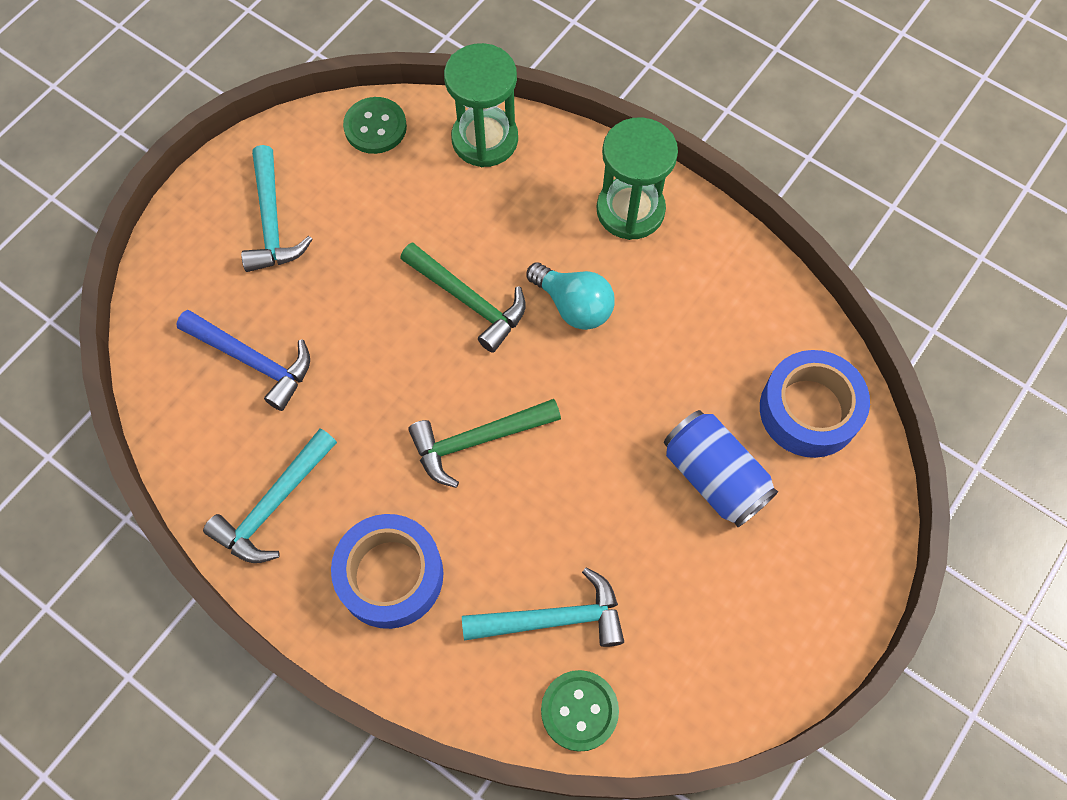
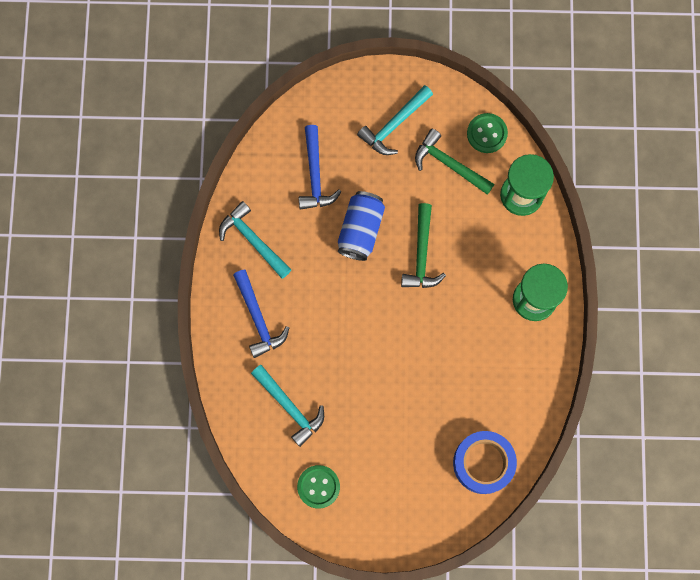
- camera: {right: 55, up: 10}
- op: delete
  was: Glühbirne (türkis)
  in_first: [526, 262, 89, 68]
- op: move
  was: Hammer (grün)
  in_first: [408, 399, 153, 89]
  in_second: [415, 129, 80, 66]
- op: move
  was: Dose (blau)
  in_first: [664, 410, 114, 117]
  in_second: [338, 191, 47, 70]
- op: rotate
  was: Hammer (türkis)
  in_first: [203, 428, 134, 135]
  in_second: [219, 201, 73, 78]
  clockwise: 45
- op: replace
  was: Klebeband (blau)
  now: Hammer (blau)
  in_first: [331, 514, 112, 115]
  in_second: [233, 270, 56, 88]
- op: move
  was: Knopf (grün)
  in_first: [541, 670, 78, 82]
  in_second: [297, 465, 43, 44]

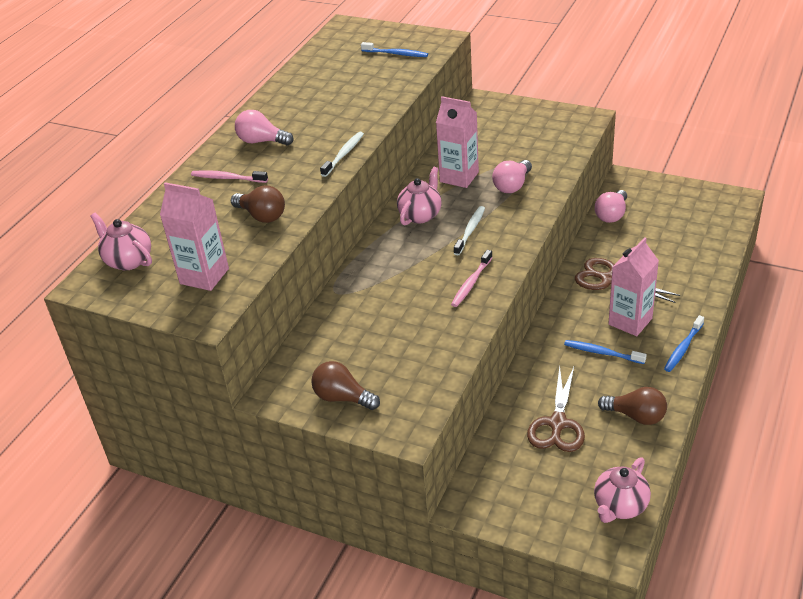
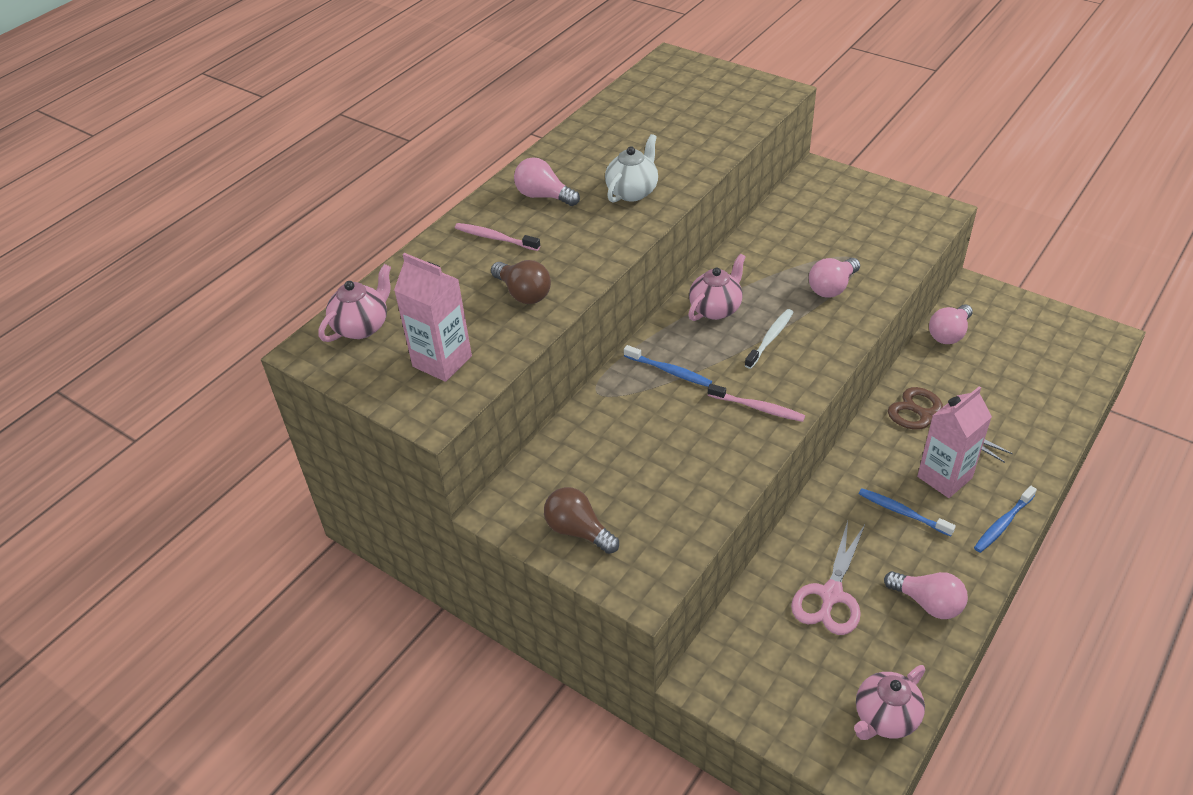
- camera: {right: 10, up: 5}
- op: move
  was: Zahnbürste (blau)
  in_first: [361, 42, 67, 15]
  in_second: [624, 345, 88, 42]
- op: delete
  was: Getränkekarton (rosa)
  in_first: [436, 96, 43, 92]
- op: delete
  was: Zahnbürste (weiß)
  in_first: [320, 132, 44, 45]
- op: rotate
  was: Teekanne (rosa)
  in_first: [90, 213, 62, 57]
  in_second: [318, 264, 73, 78]
  clockwise: 75
- op: rotate
  was: Zahnbürste (rosa)
  in_first: [451, 250, 42, 57]
  in_second: [708, 384, 97, 38]
  clockwise: -105
- op: recolor
  was: Schere (braun)
  now: Schere (rosa)
  in_first: [527, 366, 58, 86]
  in_second: [791, 521, 74, 114]
- op: recolor
  was: Glühbirne (braun)
  now: Glühbirne (rosa)
  in_first: [598, 387, 69, 38]
  in_second: [884, 571, 84, 48]
- op: insert
  now: Teekanne (weiß)
  in_second: [605, 134, 53, 69]

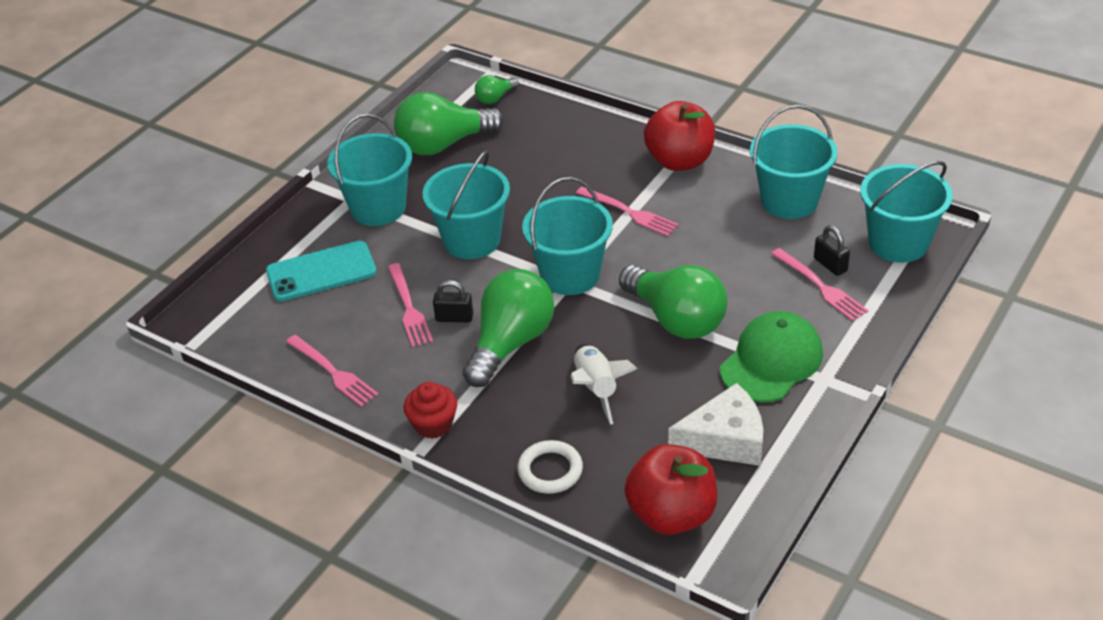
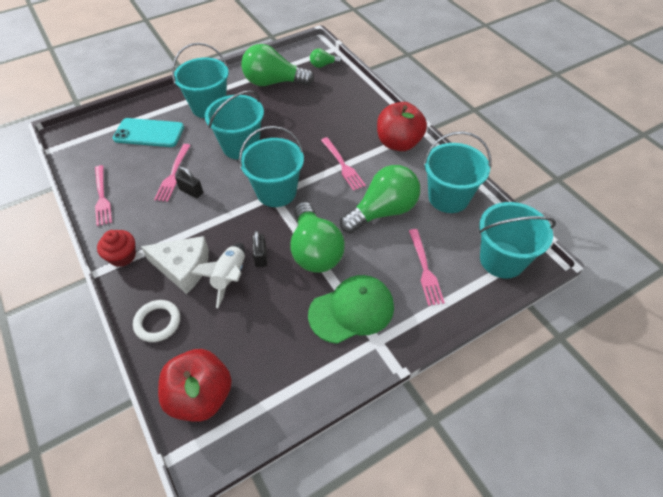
- camera: {right: 25, up: 10}
- op: move
  was: Vorhängeschloss (schwarz)
  in_first: [814, 225, 36, 51]
  in_second: [252, 231, 15, 36]
- op: move
  was: Glühbirne (grün)
  in_first: [463, 269, 91, 118]
  in_second: [340, 165, 80, 69]
- op: move
  was: Käse (weiß)
  in_first: [668, 383, 95, 83]
  in_second: [141, 236, 68, 58]

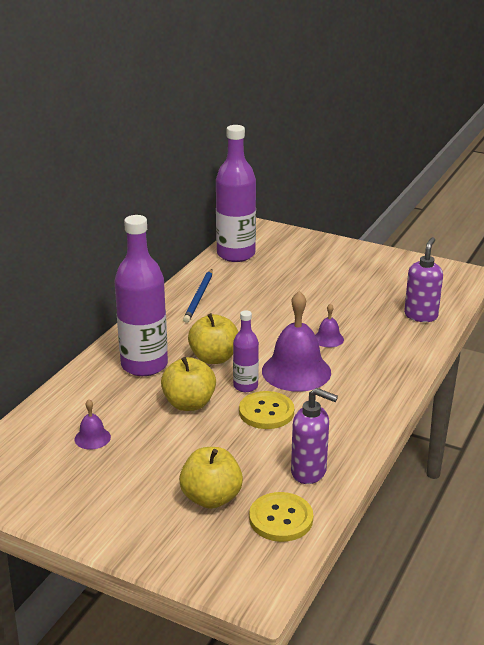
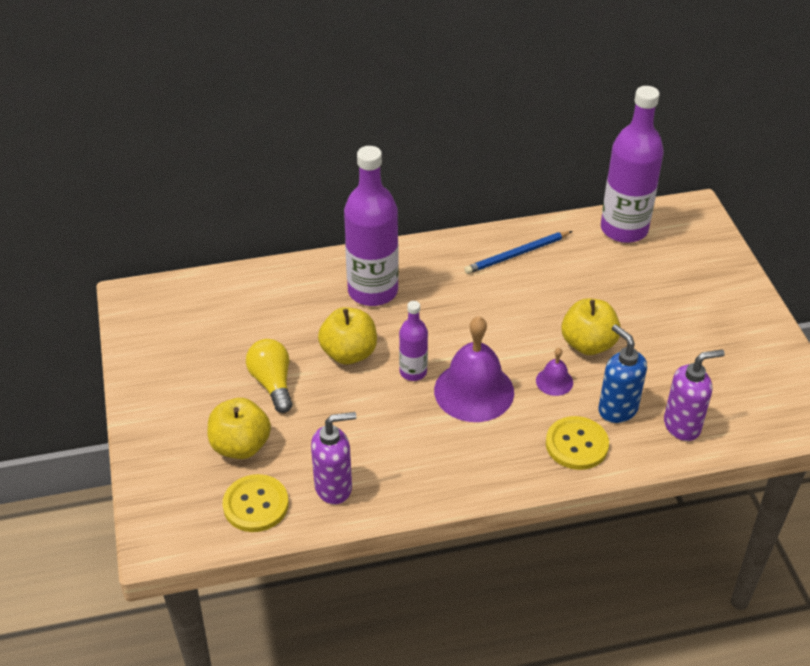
- camera: {right: 50, up: 15}
- op: move
  was: Apfel (gelb)
  in_first: [188, 313, 50, 51]
  in_second: [561, 298, 60, 57]
- op: rotate
  was: Seifenspender (lila)
  in_first: [291, 388, 47, 96]
  in_second: [311, 412, 45, 92]
  clockwise: -90
- op: move
  was: Knopf (gelb)
  in_first: [239, 391, 55, 38]
  in_second: [546, 416, 63, 54]
- op: delete
  was: Glocke (lila)
  in_first: [75, 399, 36, 51]
- op: insert
  now: Seifenspender (blau)
  in_second: [598, 324, 49, 99]
- op: insert
  now: Glühbirne (gelb)
  in_second: [246, 339, 47, 74]

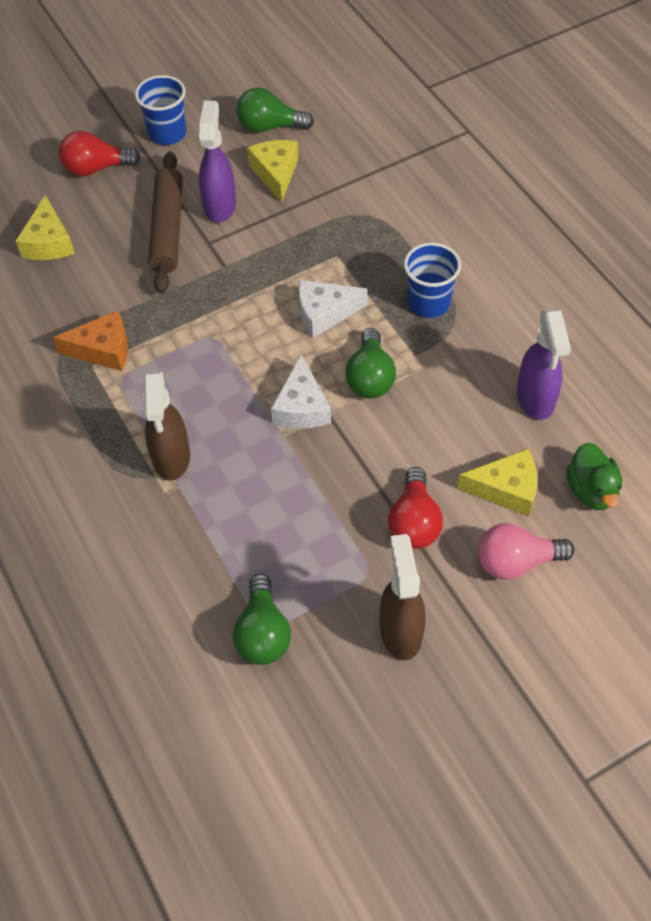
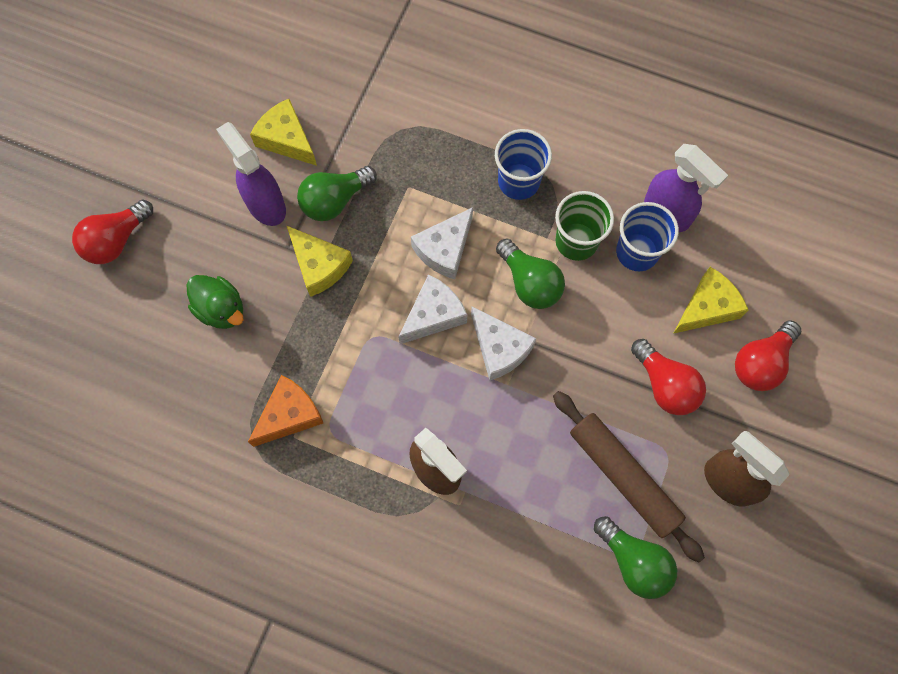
- camera: {right: -40, up: 15}
- op: move
  was: Becher (blau)
  in_first: [135, 75, 51, 70]
  in_second: [616, 202, 63, 69]
- op: move
  was: Glühbirne (grün)
  in_first: [236, 88, 78, 44]
  in_second: [297, 166, 80, 55]
- op: move
  was: Nudelholz (braun)
  in_first: [148, 151, 35, 143]
  in_second: [553, 391, 152, 172]
- op: move
  was: Käse (gelb)
  in_first: [16, 195, 59, 65]
  in_second: [286, 225, 67, 72]
- op: move
  was: Ente (grün)
  in_first: [567, 442, 55, 68]
  in_second: [187, 275, 57, 54]
- op: recolor
  was: Glühbirne (rosa)
  now: Glühbirne (rot)
  in_first: [478, 523, 97, 57]
  in_second: [735, 320, 66, 71]
- op: insert
  now: Becher (grün)
  in_second: [555, 191, 59, 70]
- op: insert
  now: Käse (weiß)
  in_second: [399, 274, 68, 70]

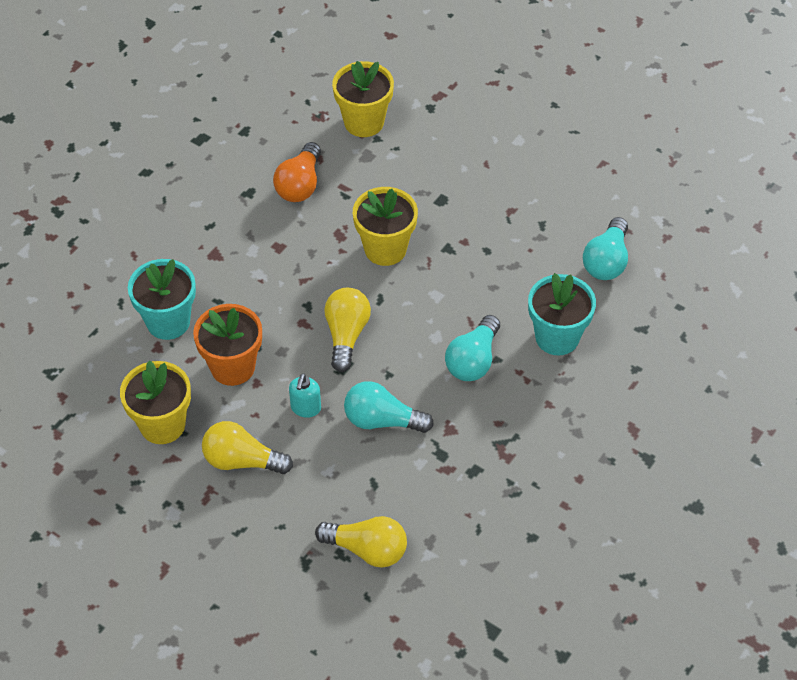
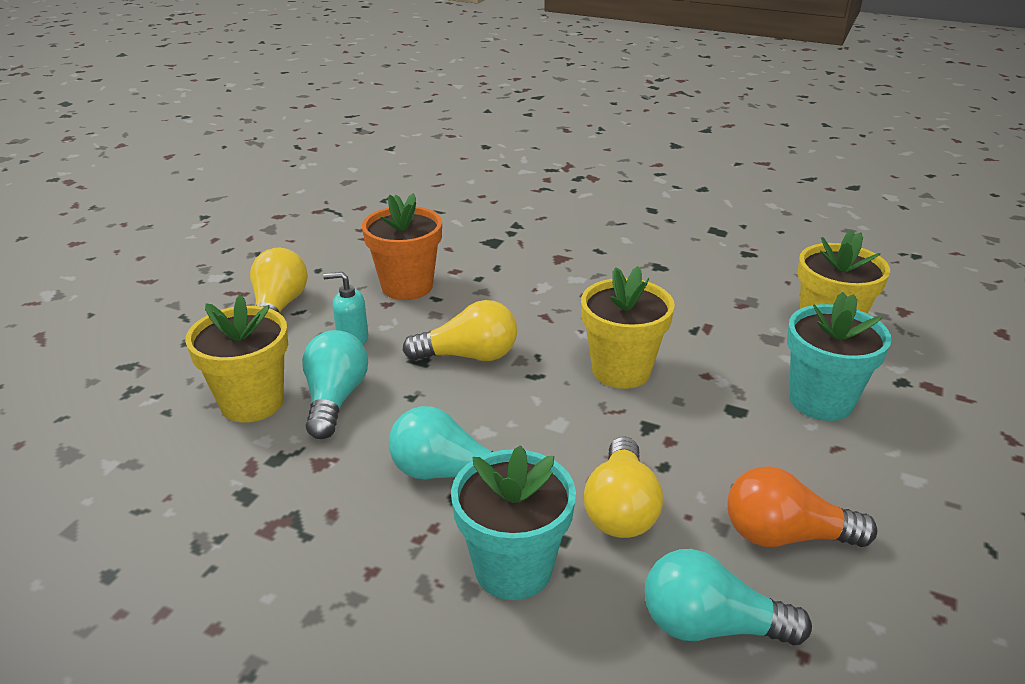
- camera: {right: 80, up: -20}
- op: move
  was: Glühbirne (orange)
  in_first: [273, 142, 48, 60]
  in_second: [727, 466, 150, 81]
- op: move
  was: Blumentopf (türkis)
  in_first: [128, 259, 68, 81]
  in_second: [787, 292, 104, 129]
- op: move
  was: Blumentopf (gelb)
  in_first: [120, 360, 71, 84]
  in_second: [185, 295, 103, 128]
- op: move
  was: Glühbirne (gelb)
  in_first: [315, 516, 92, 52]
  in_second: [584, 437, 79, 101]

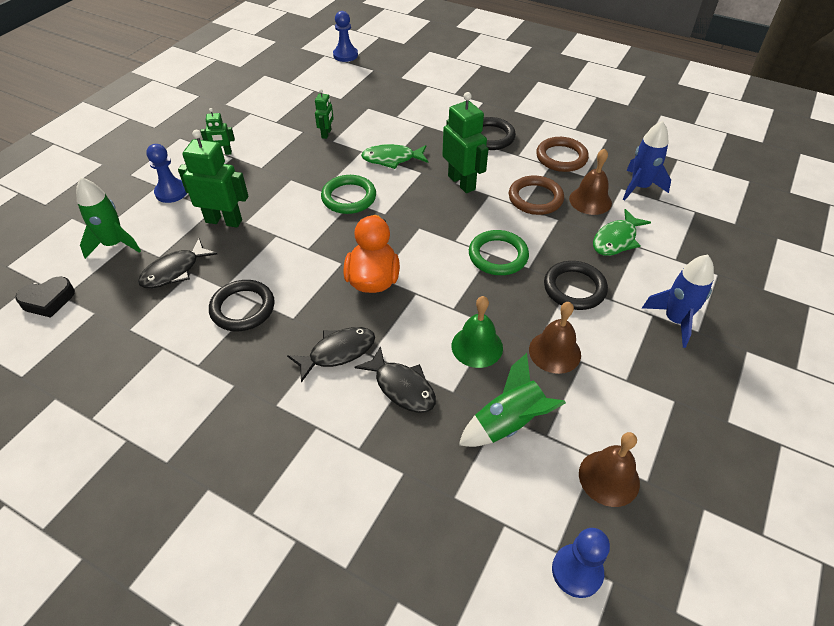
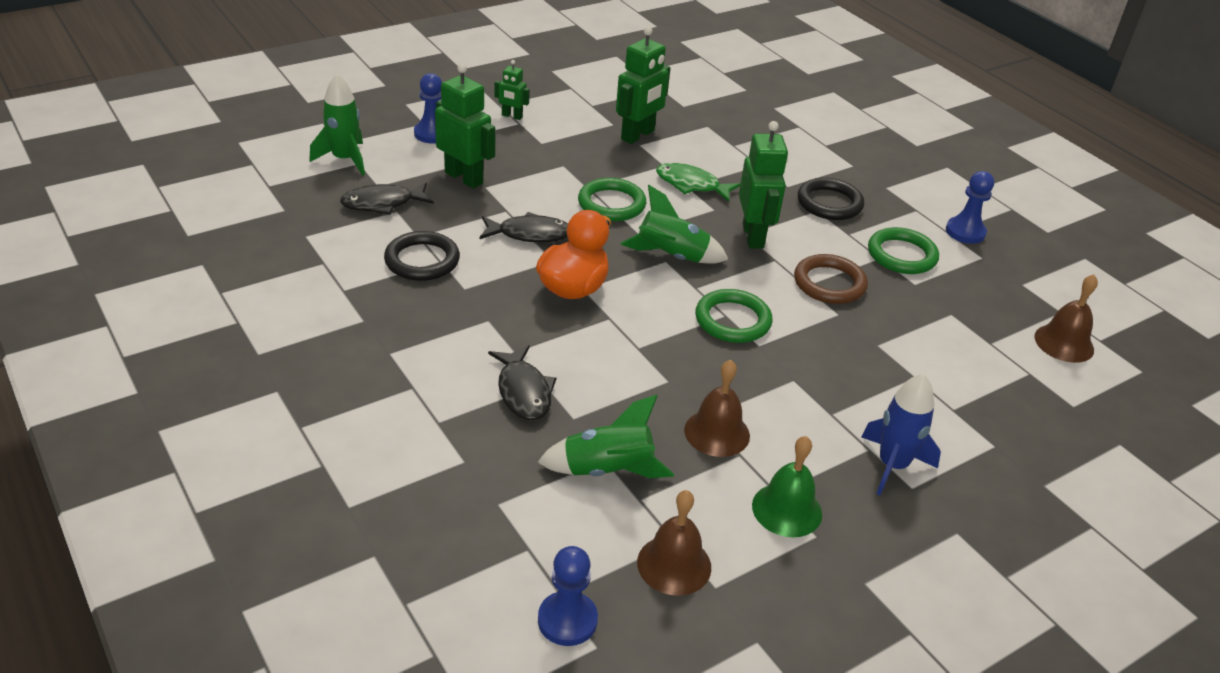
- camera: {right: 25, up: -10}
- op: move
  was: Bauer (blau)
  in_first: [333, 11, 25, 51]
  in_second: [946, 171, 48, 73]
- op: resize
  was: Roboter (grün)
  in_first: [315, 89, 19, 50]
  in_second: [616, 26, 55, 118]
  ratio: 1.87
- op: delete
  was: Rakete (blau)
  in_first: [623, 121, 48, 80]
- op: recolor
  was: Ring (braun)
  now: Ring (grün)
  in_first: [536, 137, 53, 35]
  in_second: [868, 227, 71, 47]
- op: move
  was: Glocke (braun)
  in_first: [569, 148, 43, 67]
  in_second: [1034, 274, 64, 89]
- op: delete
  was: Fisch (grün)
  in_first: [593, 209, 58, 47]
- op: delete
  was: Ring (schwarz)
  in_first: [544, 261, 64, 49]
- op: delete
  was: Herz (schwarz)
  in_first: [15, 276, 60, 42]
- op: move
  was: Glocke (grün)
  in_first: [452, 296, 51, 72]
  in_second: [752, 436, 70, 101]
- op: move
  was: Fisch (schwarz)
  in_first: [287, 327, 88, 56]
  in_second: [479, 212, 89, 30]
- op: insert
  now: Rakete (grün)
  in_second: [620, 185, 109, 79]

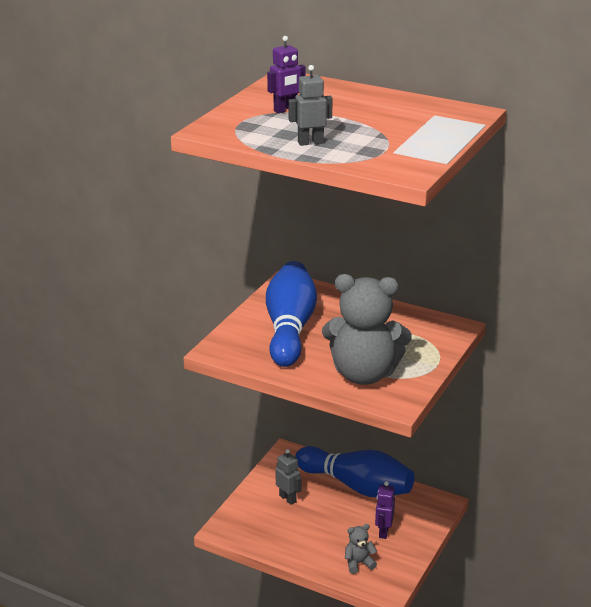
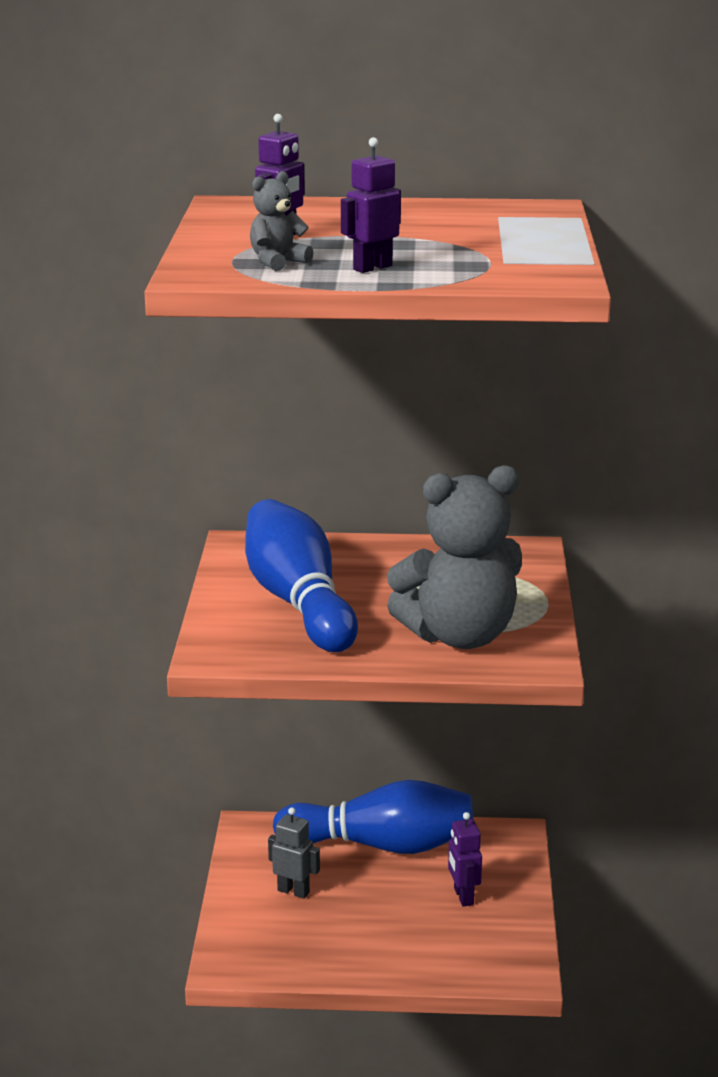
- camera: {right: -25, up: -5}
- op: recolor
  was: Roboter (grau)
  now: Roboter (lila)
  in_first: [289, 65, 44, 81]
  in_second: [341, 137, 60, 136]
- op: move
  was: Teddybär (grau)
  in_first: [345, 524, 32, 50]
  in_second: [250, 171, 64, 100]

